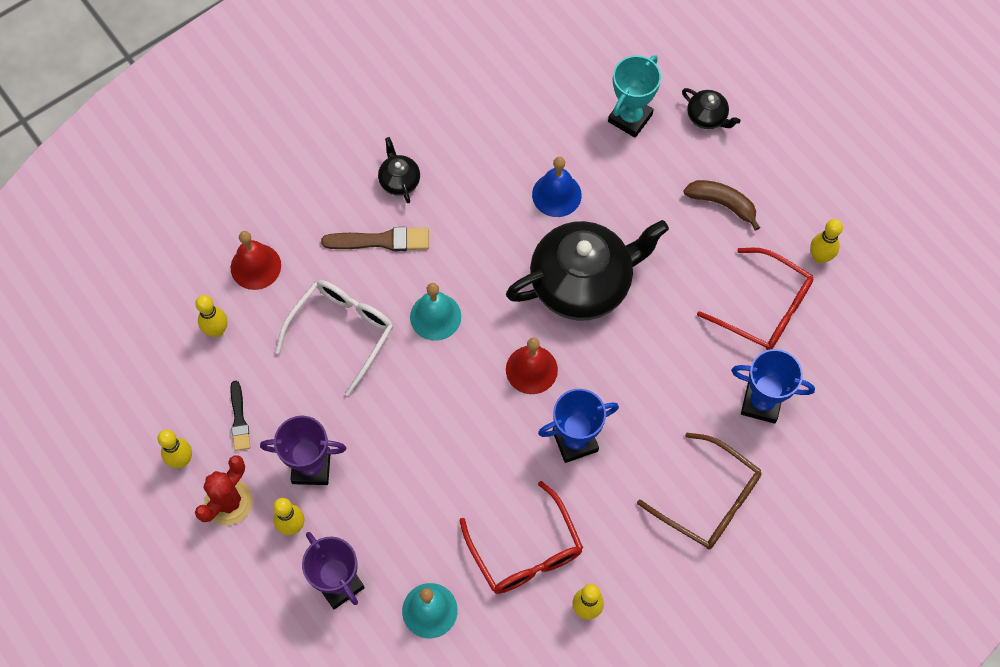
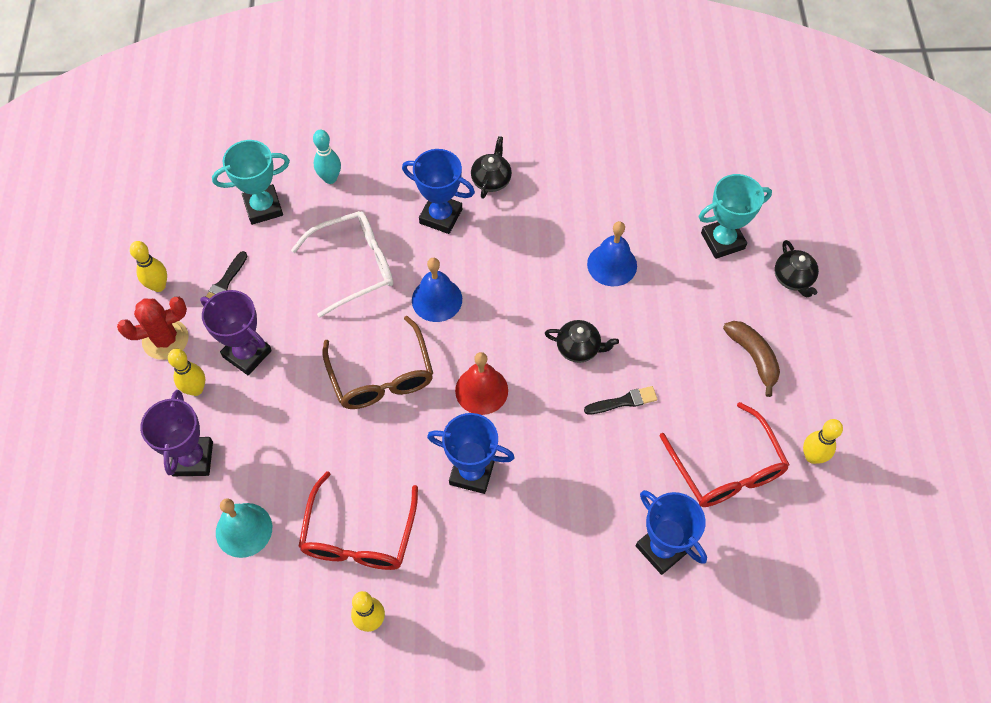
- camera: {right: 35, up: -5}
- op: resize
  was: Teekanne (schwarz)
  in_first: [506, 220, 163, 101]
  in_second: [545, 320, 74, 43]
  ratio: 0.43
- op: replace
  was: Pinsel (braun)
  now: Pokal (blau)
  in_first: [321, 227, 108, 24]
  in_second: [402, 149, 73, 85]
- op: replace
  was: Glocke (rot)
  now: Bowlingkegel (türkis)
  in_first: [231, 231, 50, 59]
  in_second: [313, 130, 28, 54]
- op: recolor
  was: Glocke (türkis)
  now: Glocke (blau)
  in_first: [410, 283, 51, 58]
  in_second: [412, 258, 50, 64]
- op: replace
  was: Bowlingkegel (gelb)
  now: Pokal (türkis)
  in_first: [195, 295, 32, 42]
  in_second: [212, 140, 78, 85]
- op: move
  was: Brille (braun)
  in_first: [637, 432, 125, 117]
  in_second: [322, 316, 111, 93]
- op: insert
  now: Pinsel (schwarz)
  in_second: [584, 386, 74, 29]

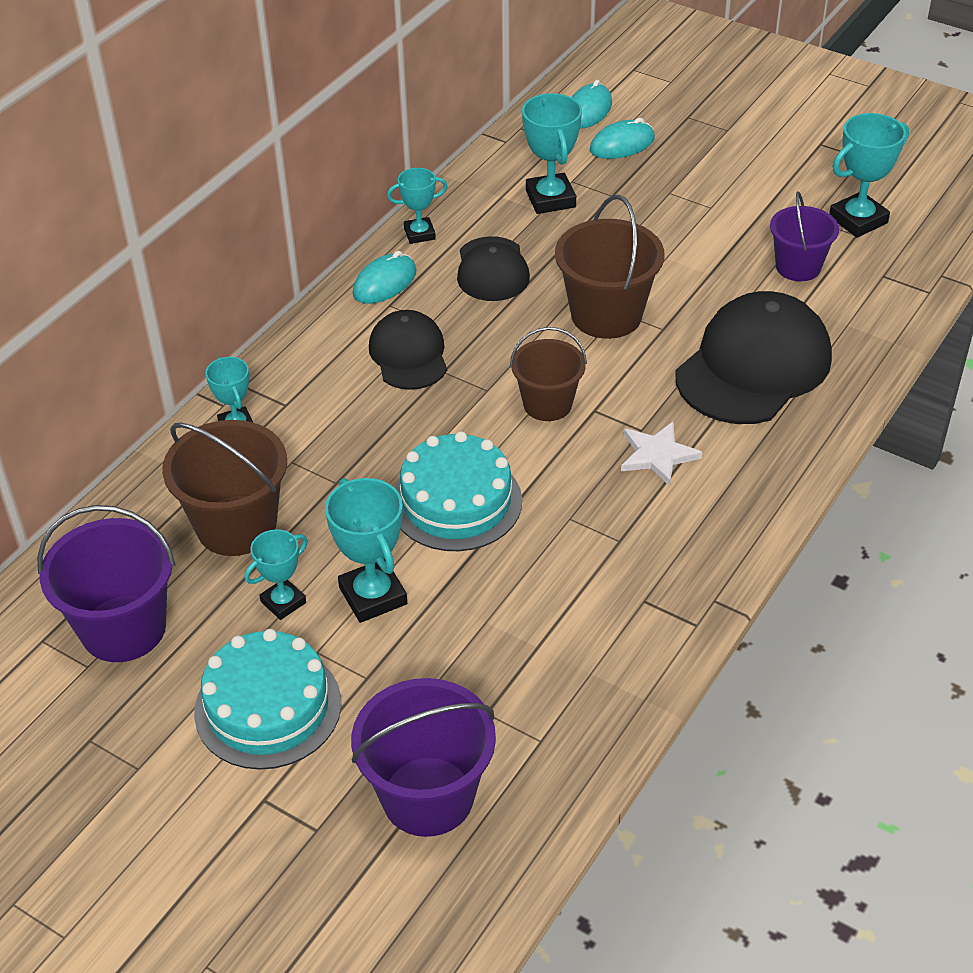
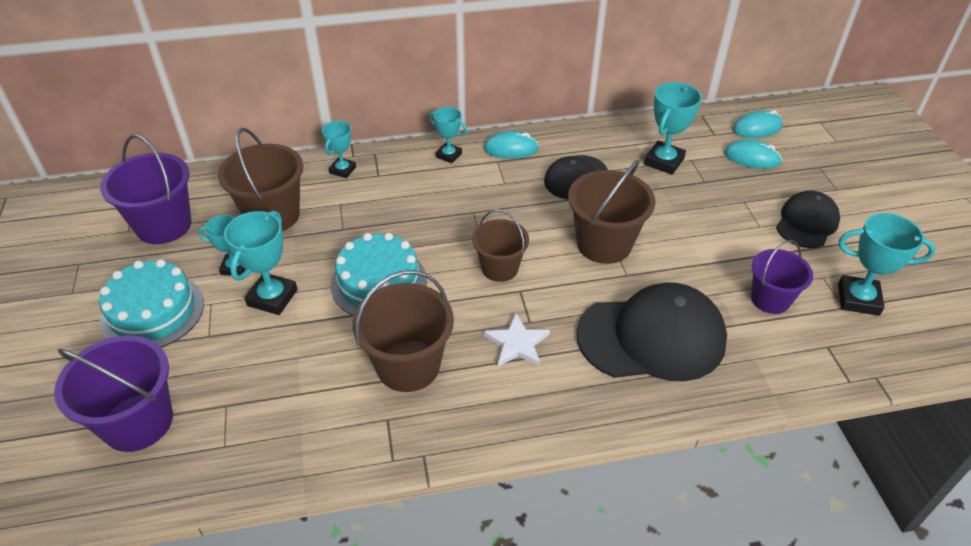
- camera: {right: 45, up: 0}
- op: move
  was: Pokal (türkis)
  in_first: [387, 168, 61, 76]
  in_second: [429, 107, 38, 57]
- op: move
  was: Kappe (schwarz)
  in_first: [369, 310, 78, 80]
  in_second: [776, 191, 64, 57]
- op: insert
  now: Eimer (braun)
  in_second: [352, 270, 102, 122]

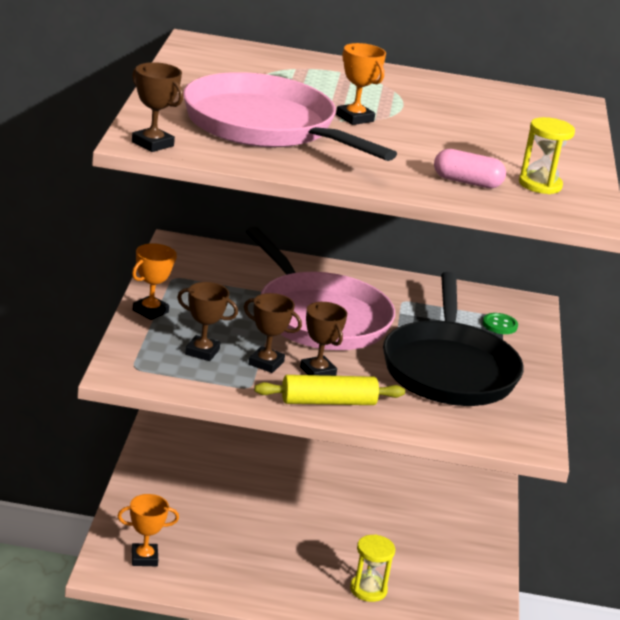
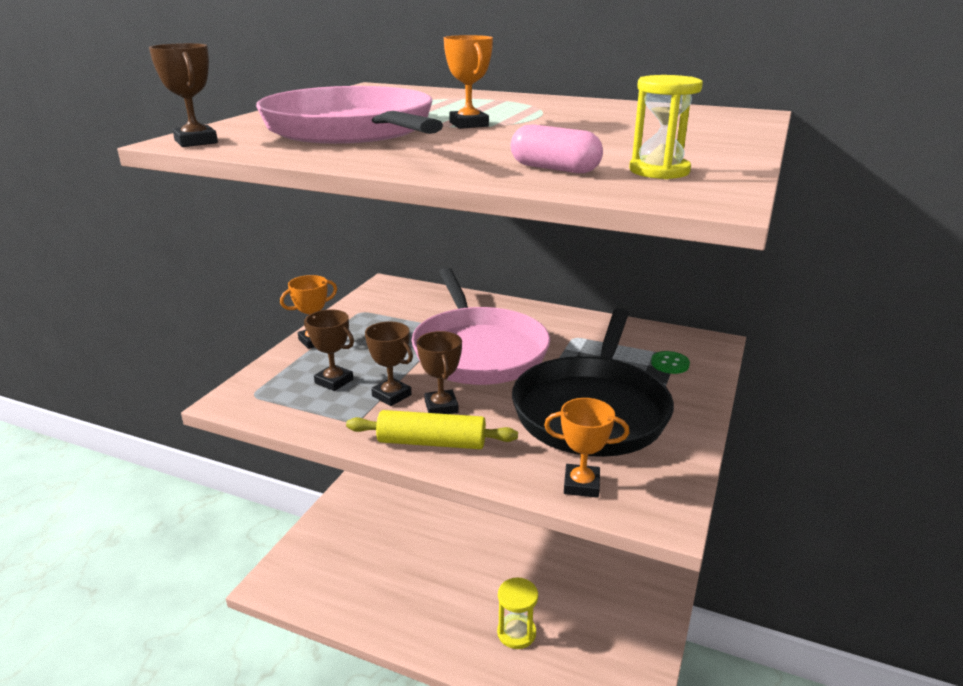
- camera: {right: 20, up: 0}
- op: move
  was: Pokal (orange)
  in_first: [118, 494, 61, 72]
  in_second: [544, 398, 85, 100]

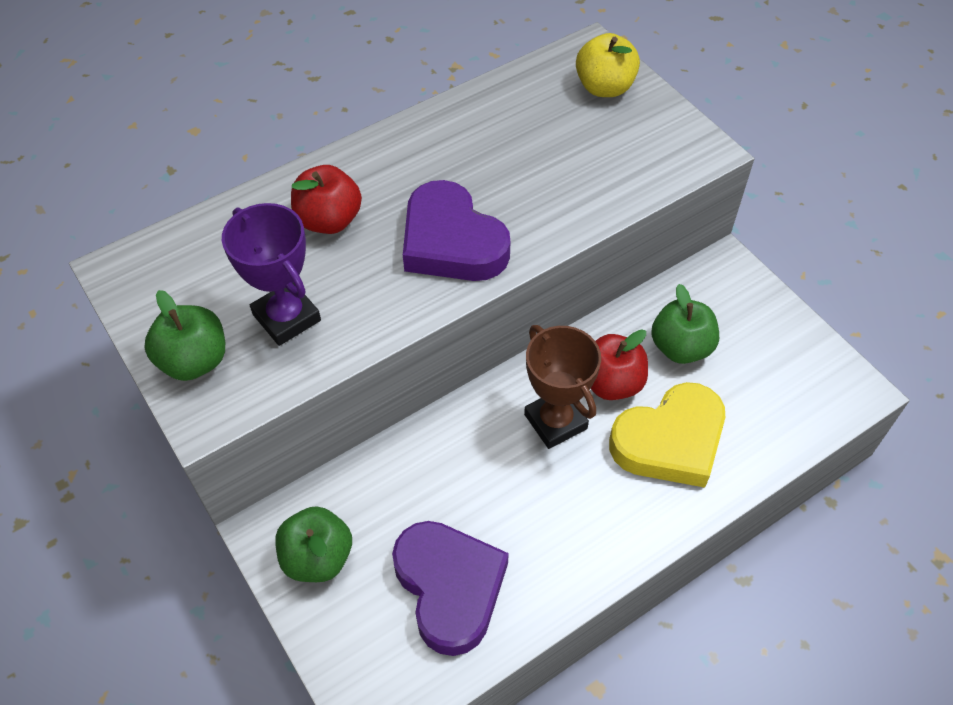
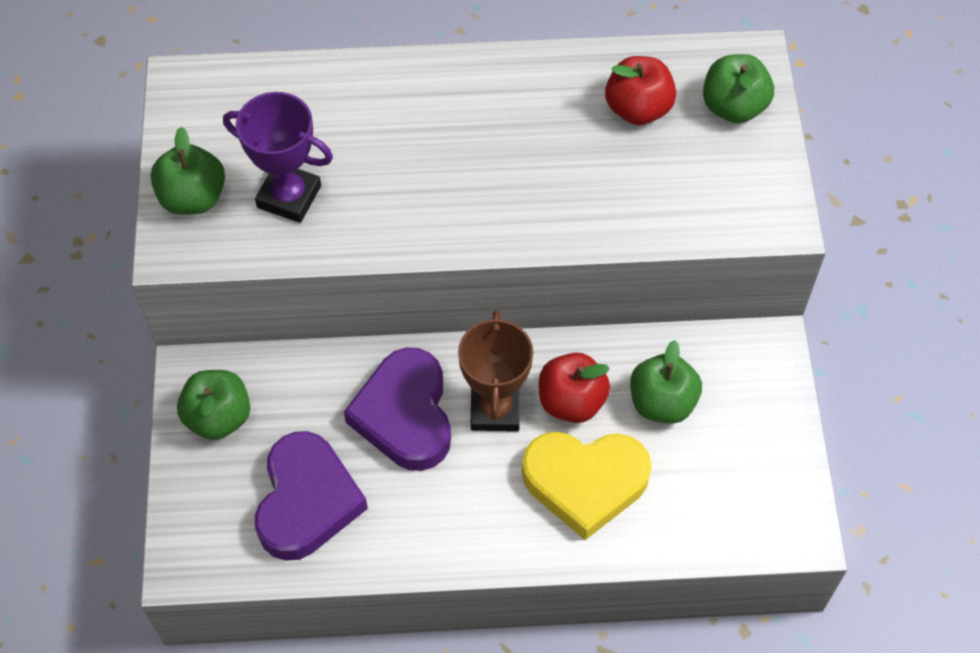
- camera: {right: 30, up: 5}
- op: recolor
  was: Apfel (gelb)
  now: Apfel (grün)
  in_first: [576, 33, 64, 64]
  in_second: [703, 54, 71, 69]
- op: move
  was: Apfel (rot)
  in_first: [291, 165, 71, 69]
  in_second: [605, 56, 71, 69]
- op: move
  was: Herz (lila)
  in_first: [403, 180, 107, 101]
  in_second: [344, 348, 107, 123]
- op: rotate
  was: Pokal (lila)
  in_first: [222, 203, 99, 143]
  in_second: [223, 92, 110, 131]
  clockwise: -60

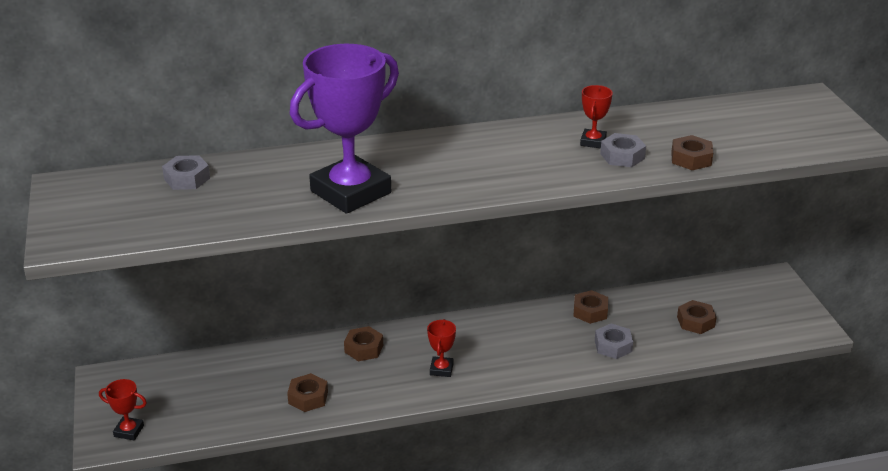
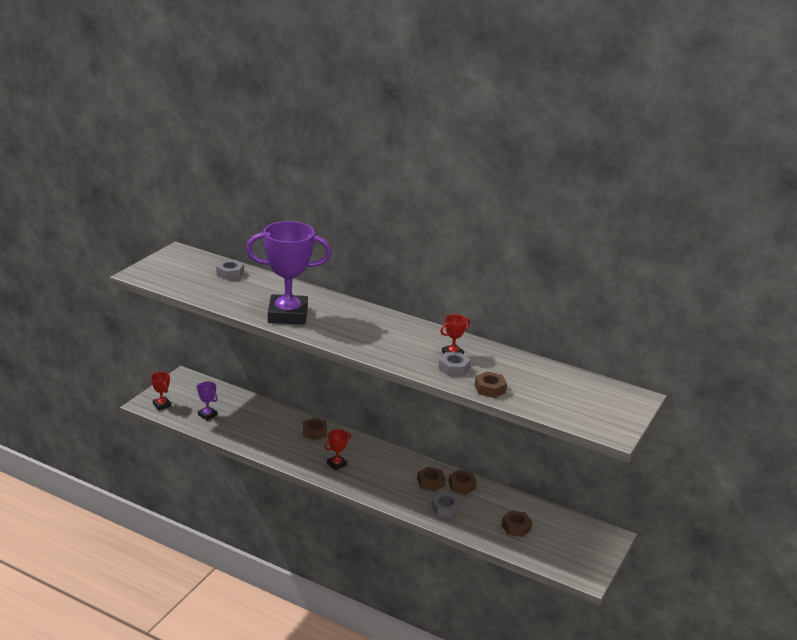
- camera: {right: 40, up: -5}
- op: move
  was: Sechskantmutter (braun)
  in_first: [287, 373, 41, 39]
  in_second: [417, 467, 29, 25]
- op: insert
  now: Pokal (lila)
  in_second: [196, 382, 22, 38]

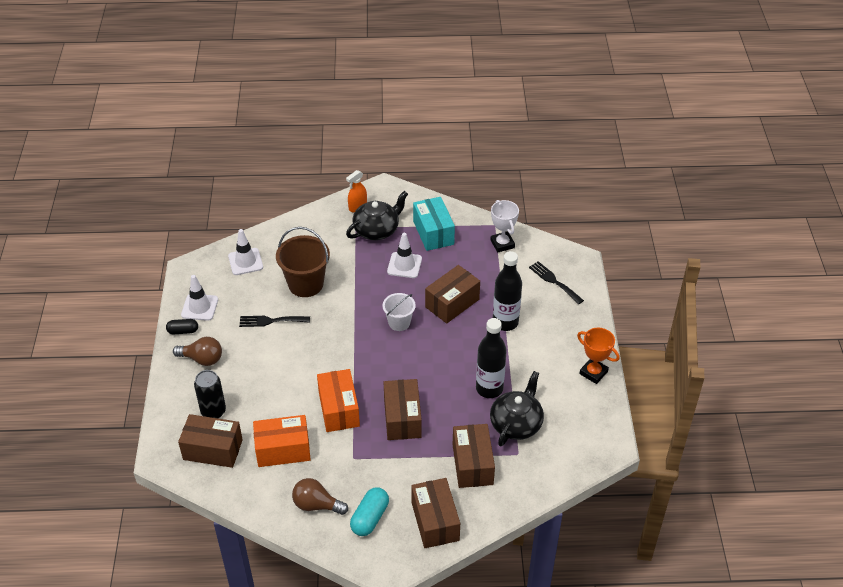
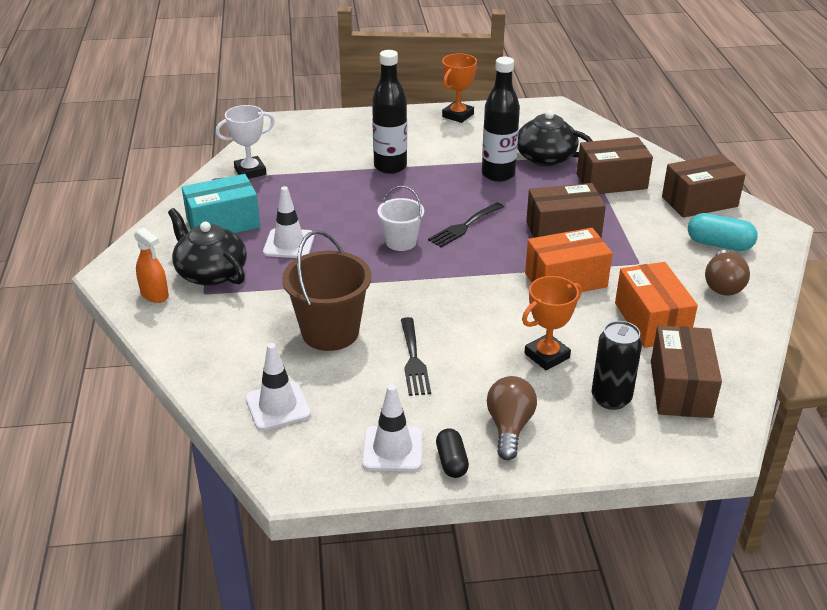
- camera: {right: -95, up: -10}
- op: move
  was: Gabel (schwarz)
  in_first: [529, 261, 55, 43]
  in_second: [428, 202, 76, 45]
- op: delete
  was: Schachtel (braun)
  in_first: [425, 265, 55, 59]
- op: insert
  now: Pokal (orange)
  in_second: [522, 276, 60, 94]

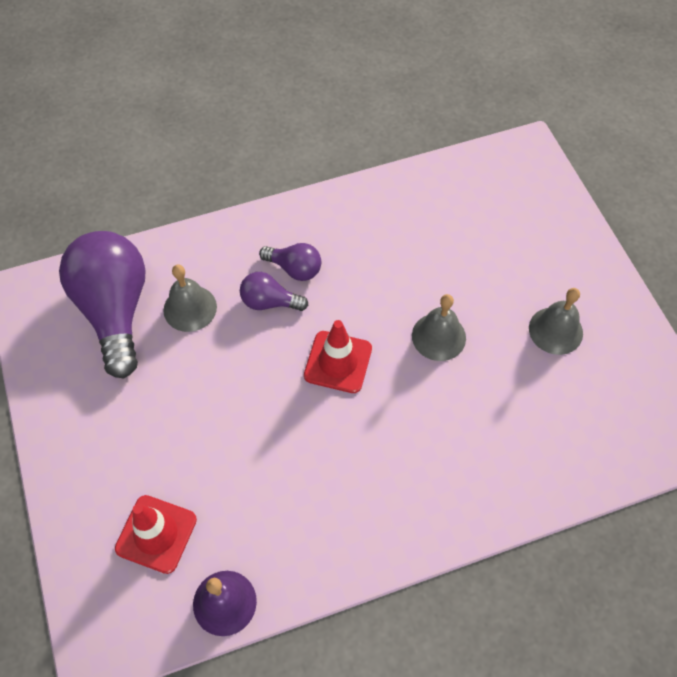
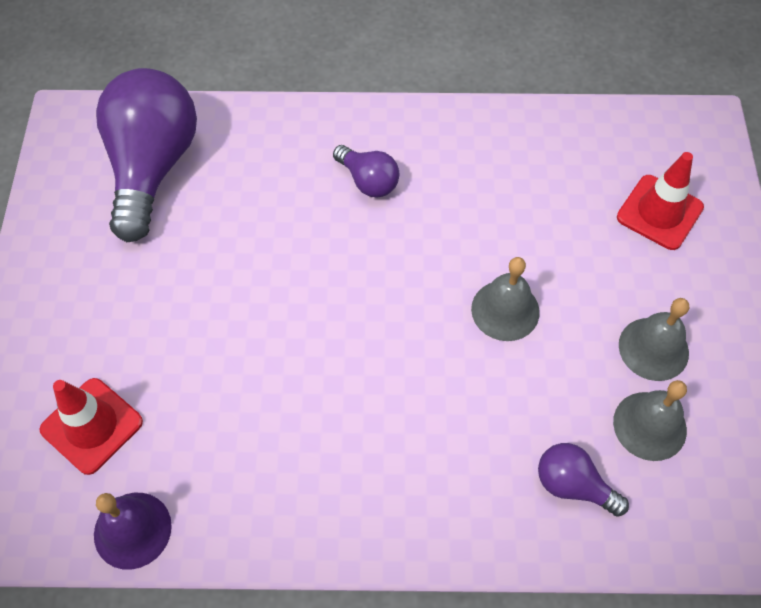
- camera: {right: 20, up: 0}
- op: move
  was: Glocke (grau)
  in_first: [163, 264, 54, 68]
  in_second: [613, 380, 74, 81]
- op: move
  was: Glühbirne (lila)
  in_first: [240, 272, 68, 39]
  in_second: [538, 443, 91, 74]
- op: move
  was: Leitkegel (rot)
  in_first: [304, 320, 68, 73]
  in_second: [617, 152, 87, 98]

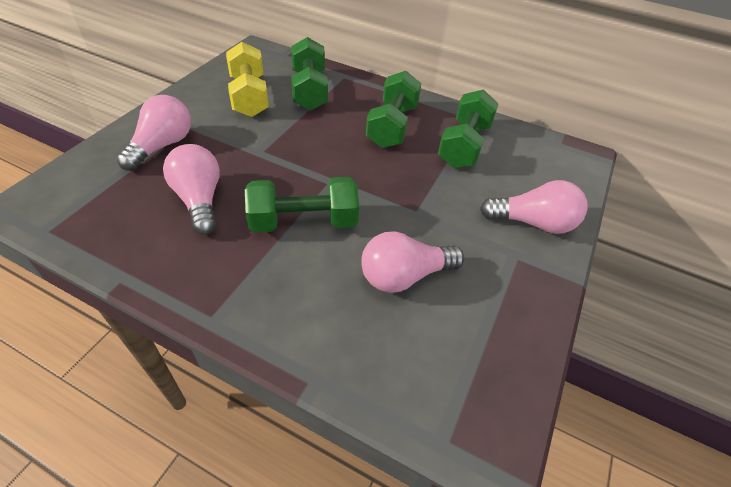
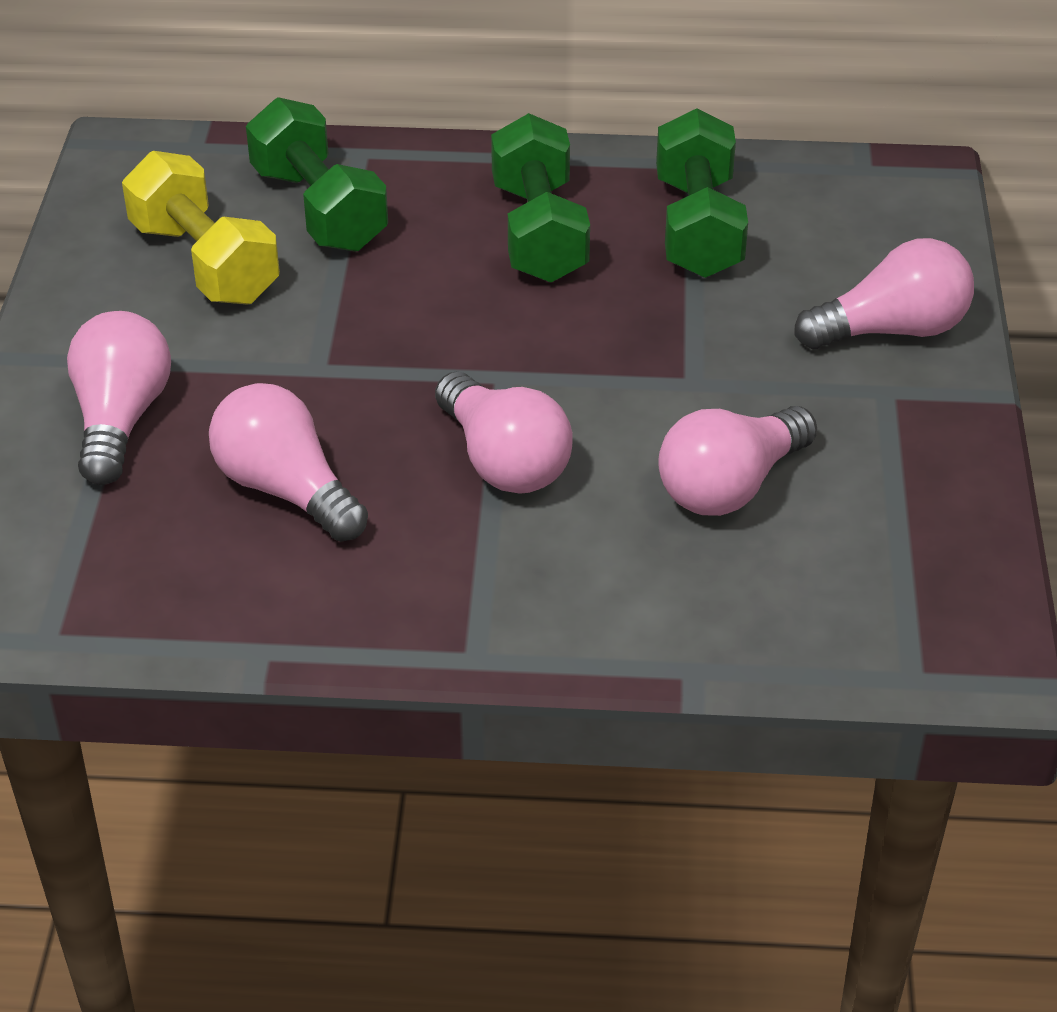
- camera: {right: -20, up: -5}
- op: replace
  was: Hantel (grün)
  now: Glühbirne (rosa)
  in_first: [245, 177, 114, 56]
  in_second: [435, 372, 138, 122]

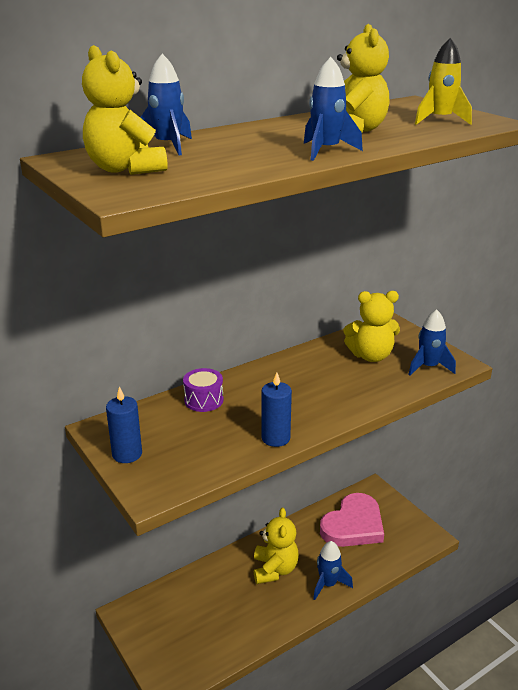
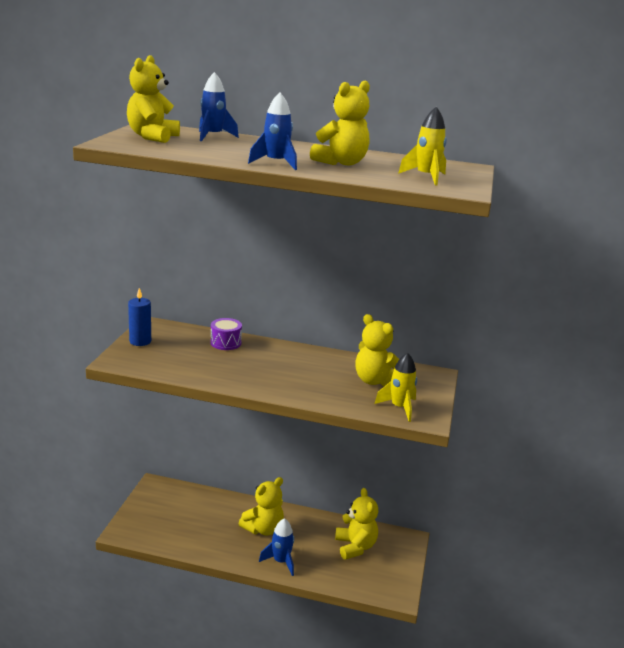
- camera: {right: 45, up: -5}
- op: recolor
  was: Rakete (blau)
  now: Rakete (gelb)
  in_first: [408, 309, 48, 67]
  in_second: [374, 353, 43, 69]
- op: delete
  was: Kerze (blau)
  in_first: [261, 372, 31, 75]
- op: replace
  was: Herz (rosa)
  now: Teddybär (gelb)
  in_first: [320, 493, 64, 54]
  in_second: [335, 488, 43, 72]

